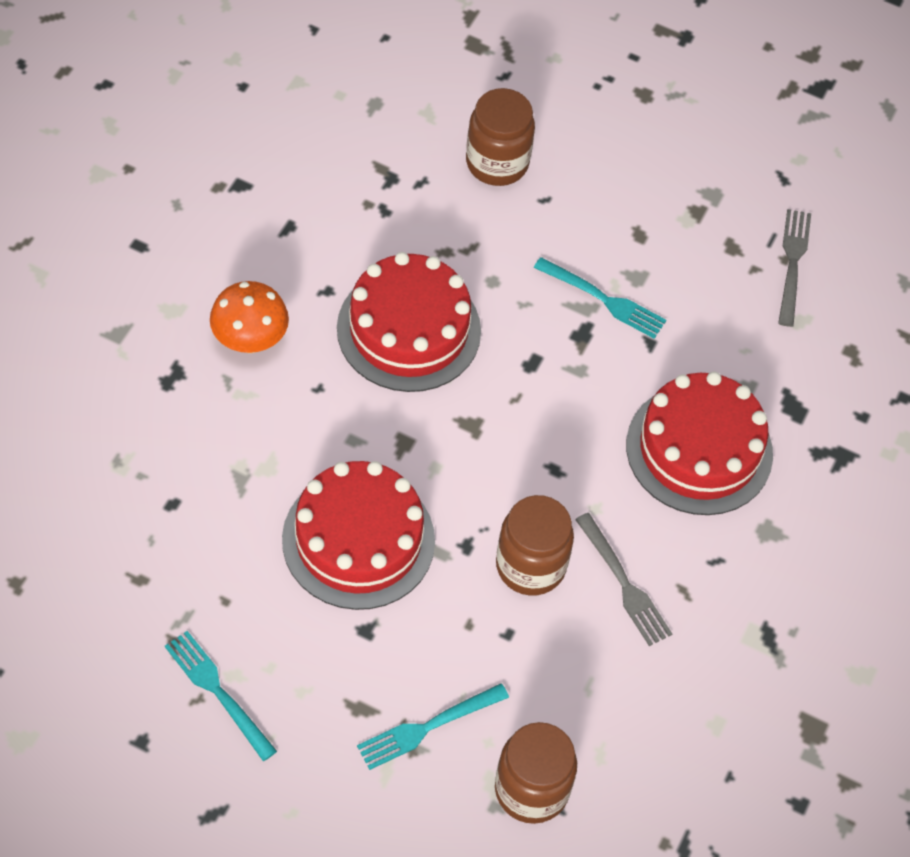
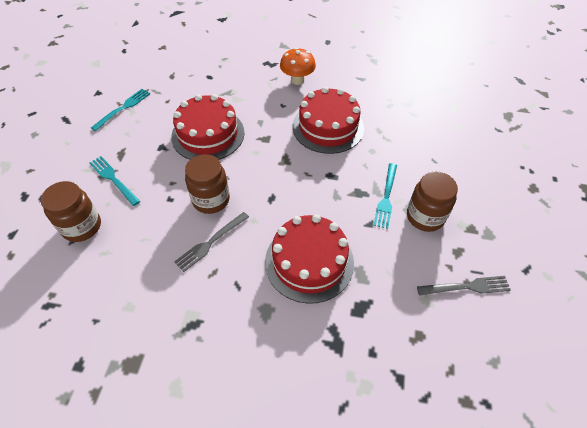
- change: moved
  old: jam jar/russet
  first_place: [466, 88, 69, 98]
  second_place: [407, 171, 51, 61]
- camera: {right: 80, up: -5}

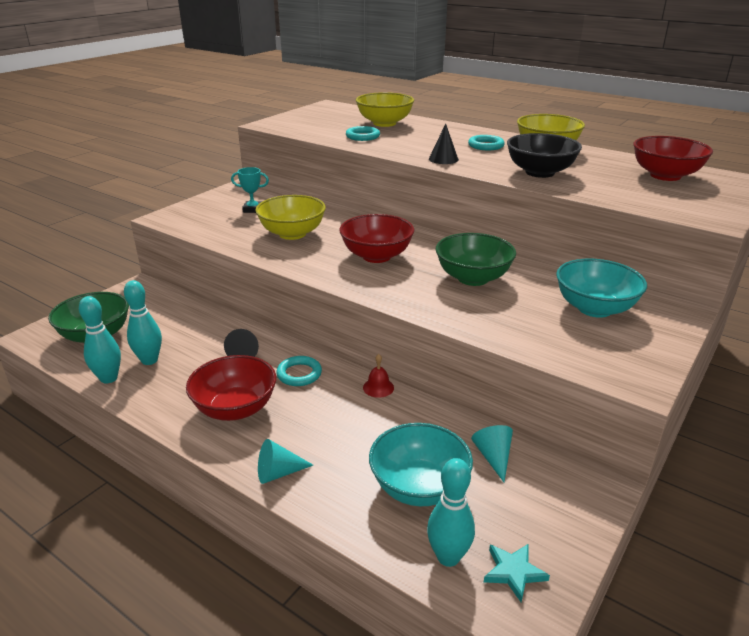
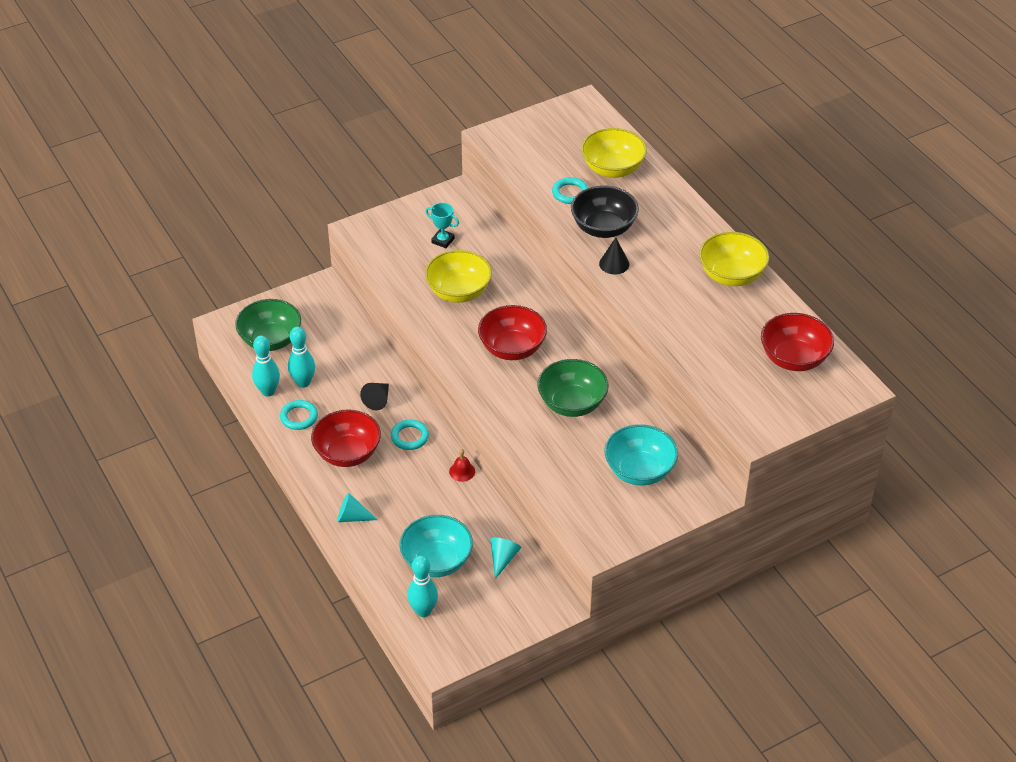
- change: removed
  old: five-pointed star/aqua
  first_place: [484, 544, 66, 58]
- change: moved
  old: hoop/aqua
  first_place: [468, 135, 37, 15]
  second_place: [280, 400, 38, 30]
- change: moved
  old: bowl/ebony
  first_place: [507, 133, 75, 45]
  second_place: [571, 186, 68, 52]
- camera: {right: 25, up: 15}

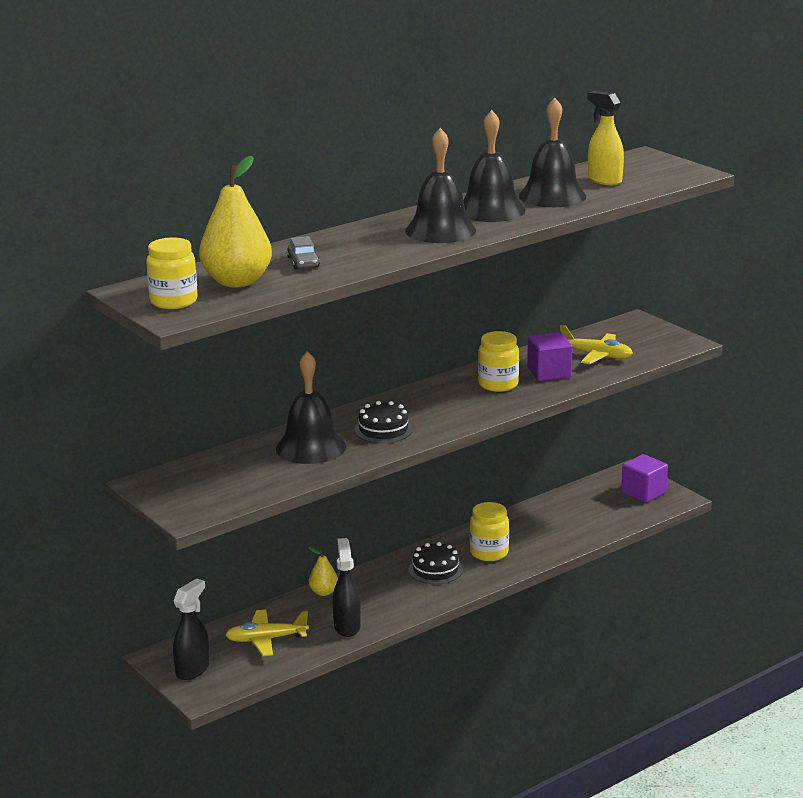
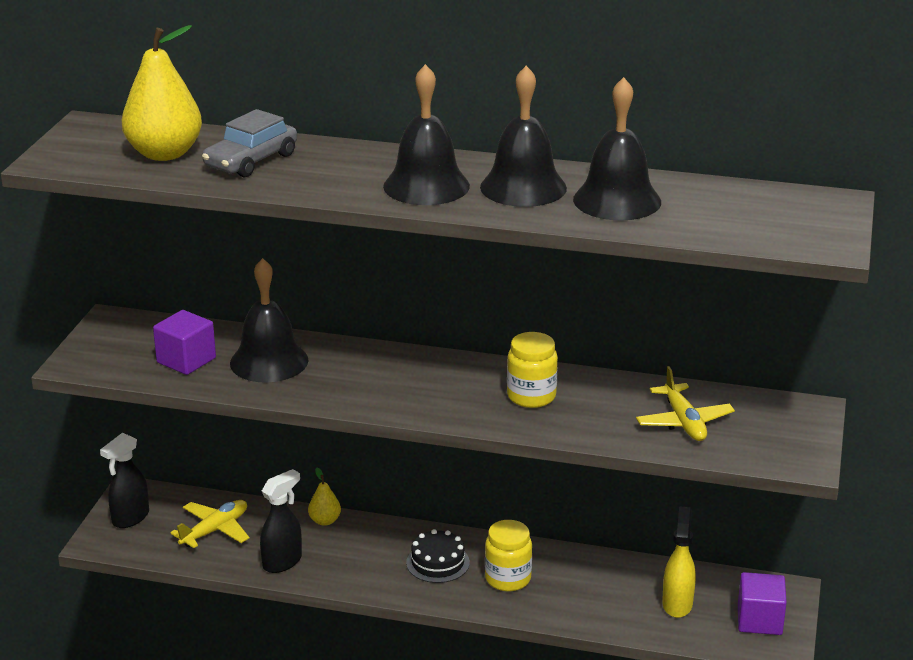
- change: removed
  old: jam jar/bright yellow
  first_place: [146, 237, 52, 72]
- change: removed
  old: gateau/ebony
  first_place: [354, 401, 59, 42]
- change: moved
  old: block/royal purple
  first_place: [527, 332, 45, 49]
  second_place: [153, 310, 63, 65]
- change: moved
  old: spray cleaner/bright yellow
  first_place: [587, 91, 37, 94]
  second_place: [662, 506, 34, 112]
- change: turned
  old: spray cleaner/ebony
  first_place: [173, 578, 36, 102]
  second_place: [100, 432, 49, 96]
  degrees: 135
- change: turned
  old: aeroplane/bright yellow
  first_place: [225, 609, 84, 47]
  second_place: [170, 500, 79, 48]
  degrees: 90
- change: resized
  old: toy car/ash-grey
  first_place: [287, 236, 33, 33]
  second_place: [202, 109, 95, 68]
  factor: 1.7
- camera: {right: 50, up: 5}

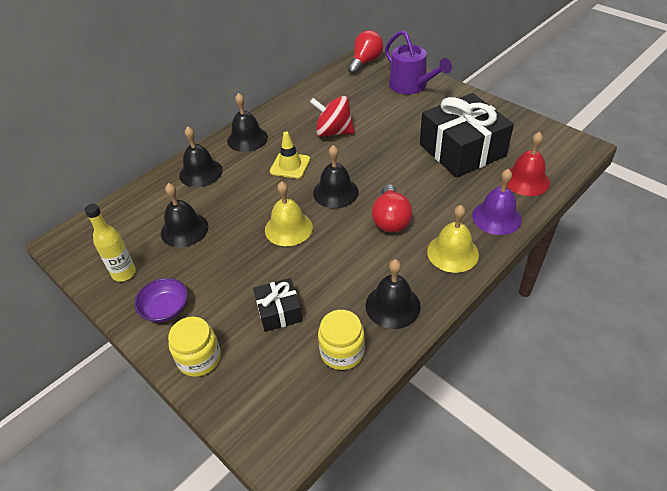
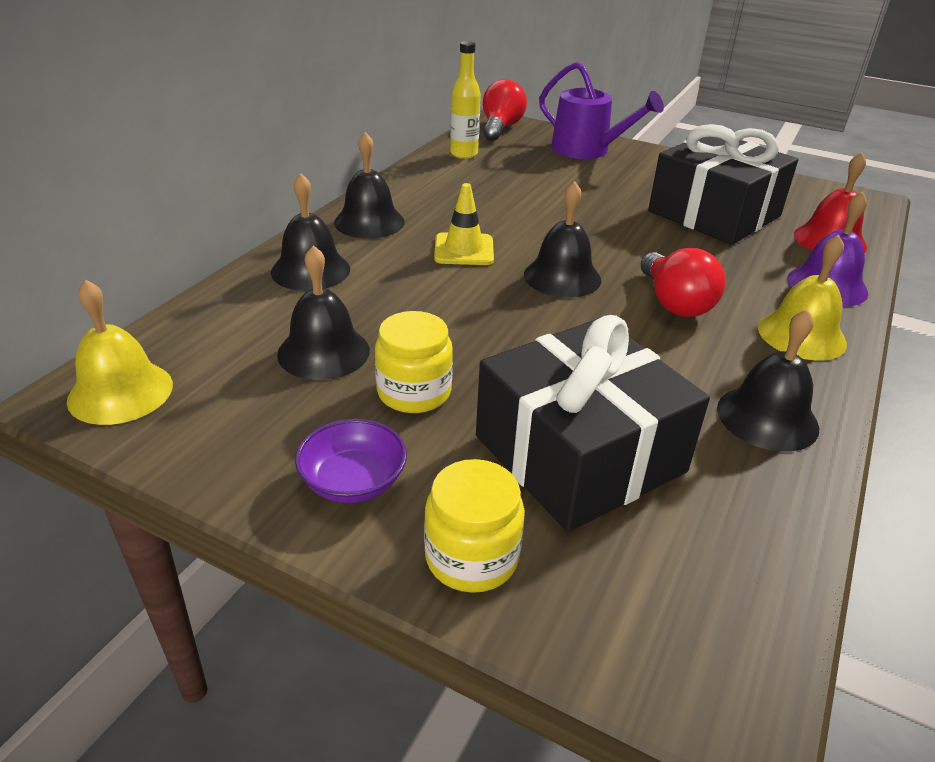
- change: removed
  old: toy top/red
  first_place: [310, 96, 45, 41]
- change: moved
  old: bottle/bright yellow
  first_place: [84, 204, 52, 78]
  second_place: [450, 41, 31, 118]
- change: moved
  old: school bell/bright yellow
  first_place: [265, 181, 48, 65]
  second_place: [67, 280, 106, 145]
- change: moved
  old: jam jar/bright yellow
  first_place: [318, 310, 47, 60]
  second_place: [375, 311, 78, 102]
- change: resized
  old: wrapped gift/ebony
  first_place: [253, 278, 50, 54]
  second_place: [476, 315, 234, 217]
  factor: 2.05
- camera: {right: -20, up: -10}

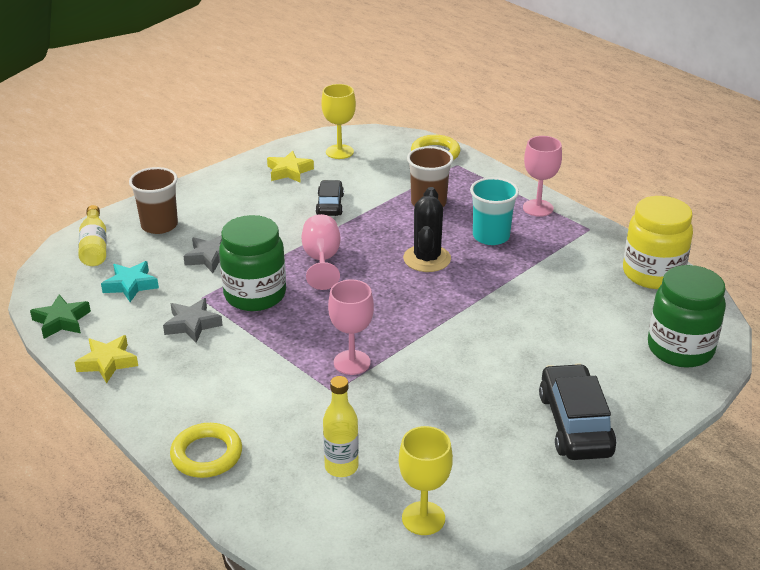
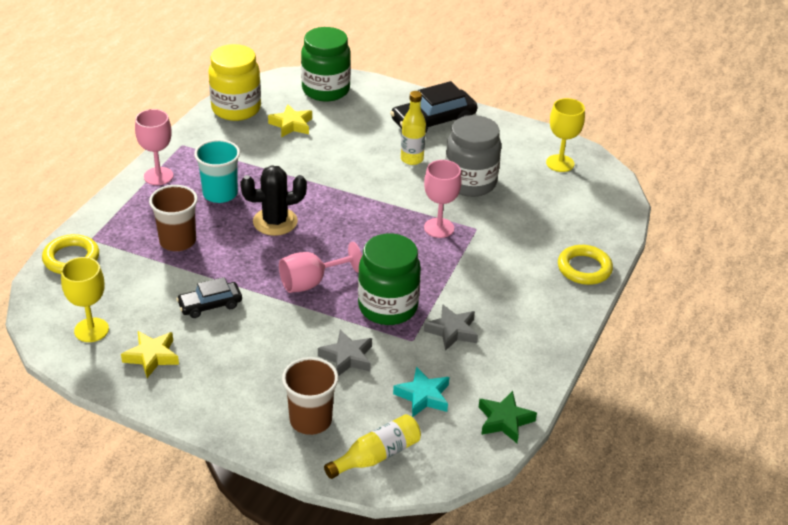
- change: added
  new: jam jar/ash-grey
  second_place: [445, 115, 56, 82]
- change: moved
  old: five-pointed star/bright yellow
  first_place: [75, 335, 63, 48]
  second_place: [268, 104, 44, 33]
- change: moved
  old: bottle/bright yellow
  first_place: [323, 376, 36, 101]
  second_place: [401, 91, 25, 74]
- camera: {right: -115, up: 5}

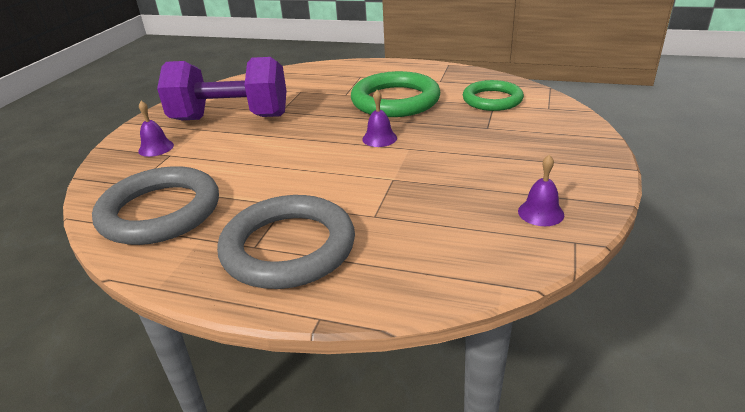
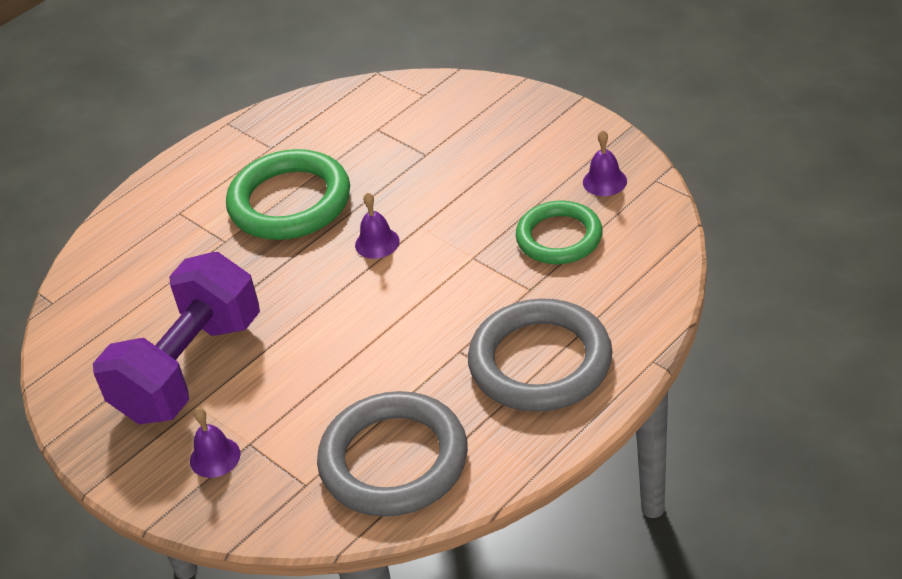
- change: moved
  old: hoop/emerald
  first_place: [463, 80, 61, 31]
  second_place: [516, 201, 87, 63]
- camera: {right: -60, up: 10}

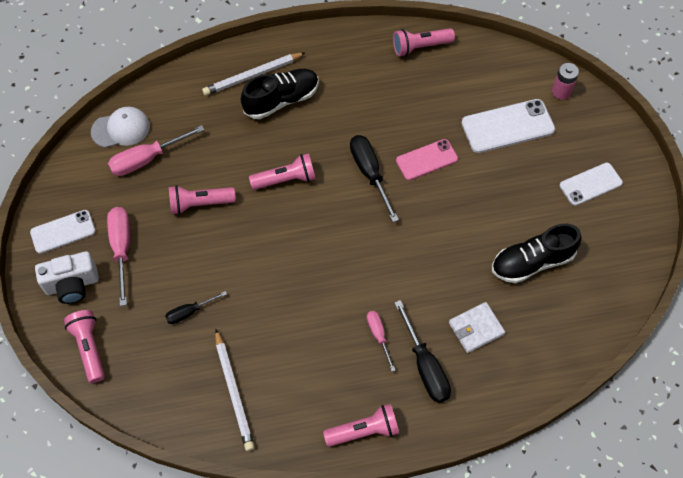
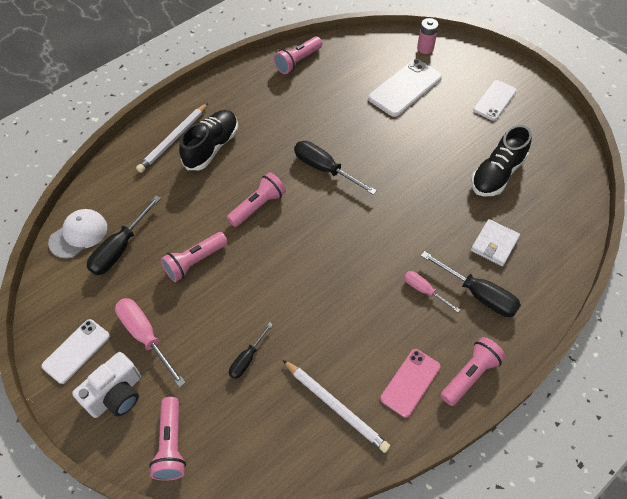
- change: moved
  old: mobile phone/rose-pink
  first_place: [396, 139, 62, 41]
  second_place: [380, 349, 60, 68]
- change: recoloured
  old: flat screwdriver/rose-pink
  new: flat screwdriver/ebony
  first_place: [108, 125, 97, 51]
  second_place: [87, 195, 74, 80]
- change: turned
  old: torch/rose-pink
  first_place: [64, 310, 41, 73]
  second_place: [149, 397, 37, 84]
  degrees: -135
- camera: {right: -30, up: -5}

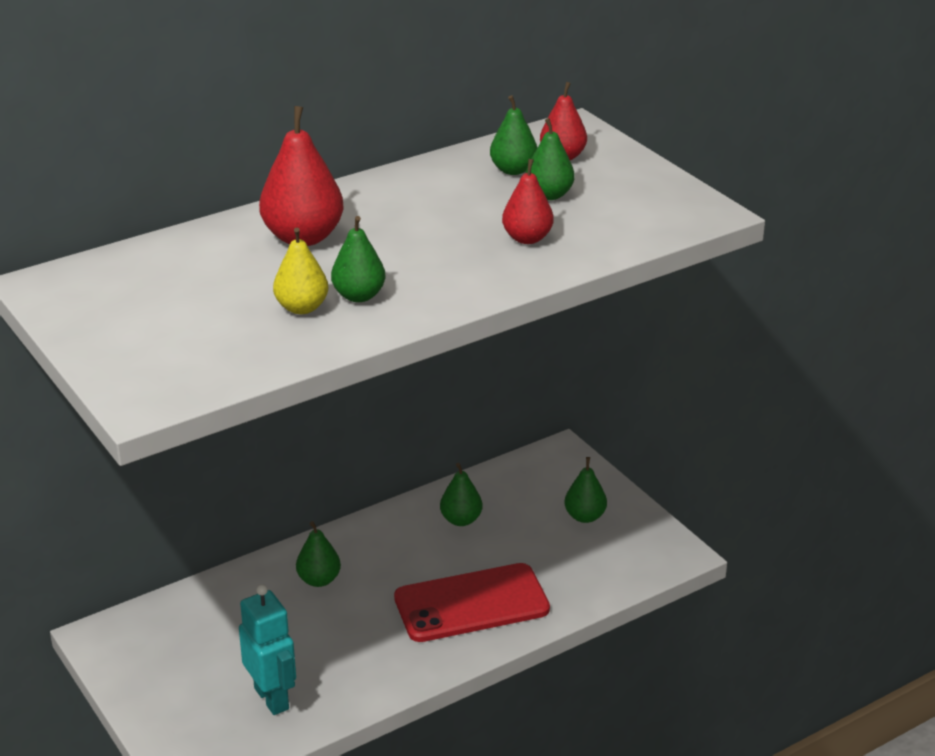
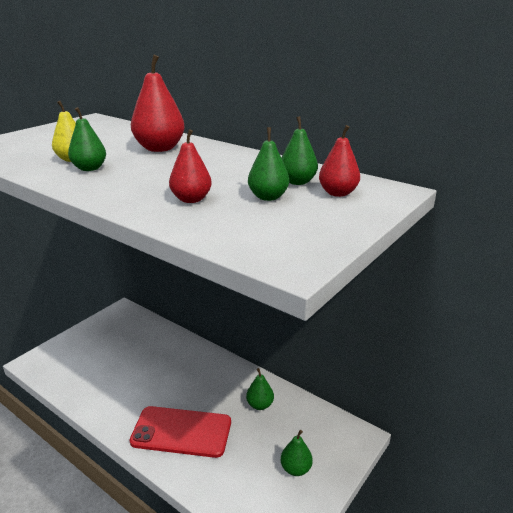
- change: removed
  old: toy robot/aqua
  first_place: [239, 584, 57, 131]
- change: removed
  old: toy pear/emerald
  first_place: [296, 521, 45, 66]
- change: turned
  old: mobile phone/red
  first_place: [394, 563, 156, 79]
  second_place: [130, 406, 101, 52]
  degrees: -45
- camera: {right: 70, up: -5}

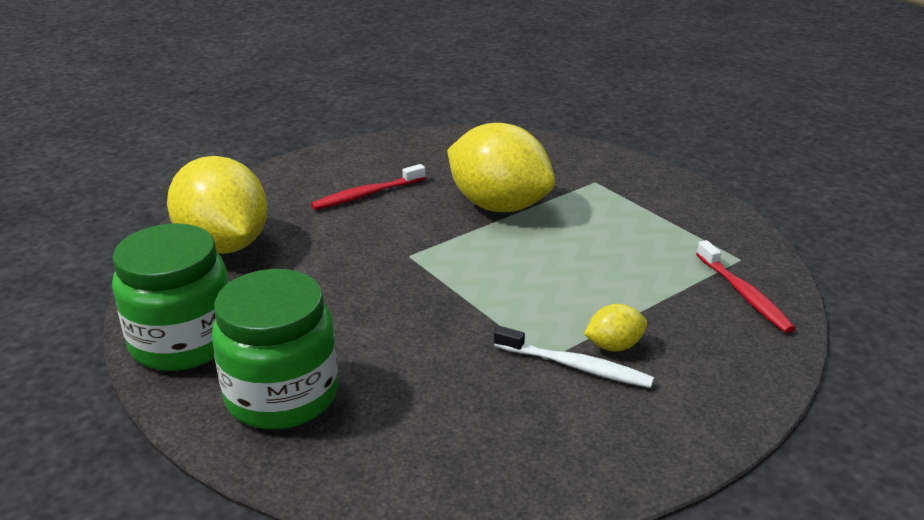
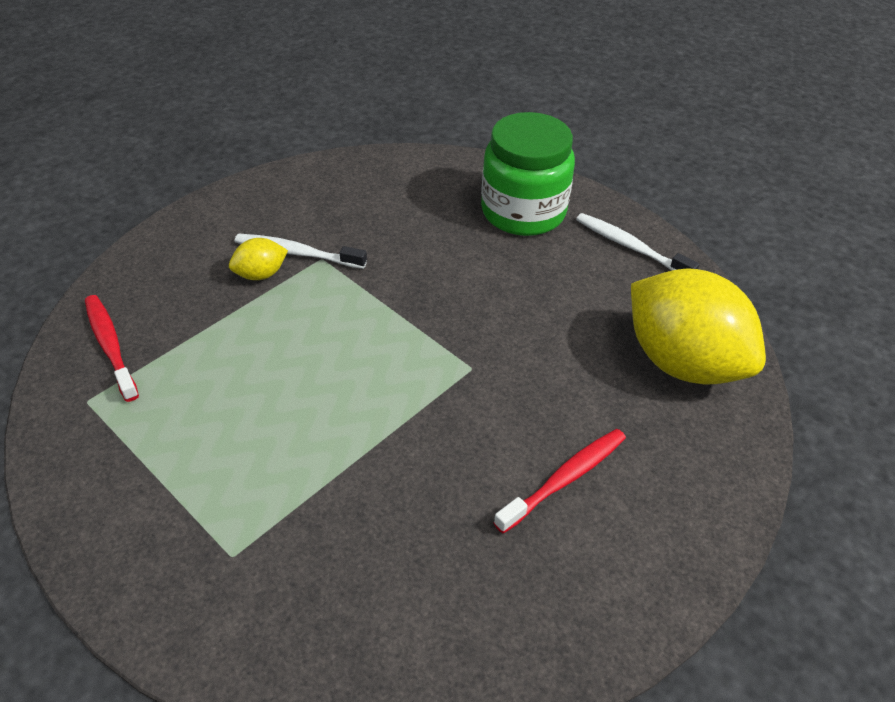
- change: removed
  old: lemon/bright yellow
  first_place: [447, 123, 108, 89]
- change: replaced
  old: jam jar/emerald
  new: dental brush/snow-white
  first_place: [112, 223, 117, 148]
  second_place: [576, 213, 123, 57]
- camera: {right: 170, up: 15}

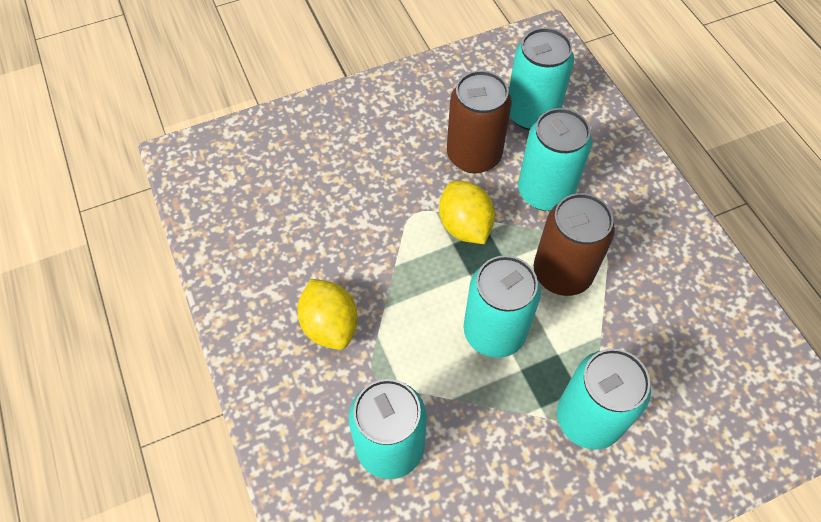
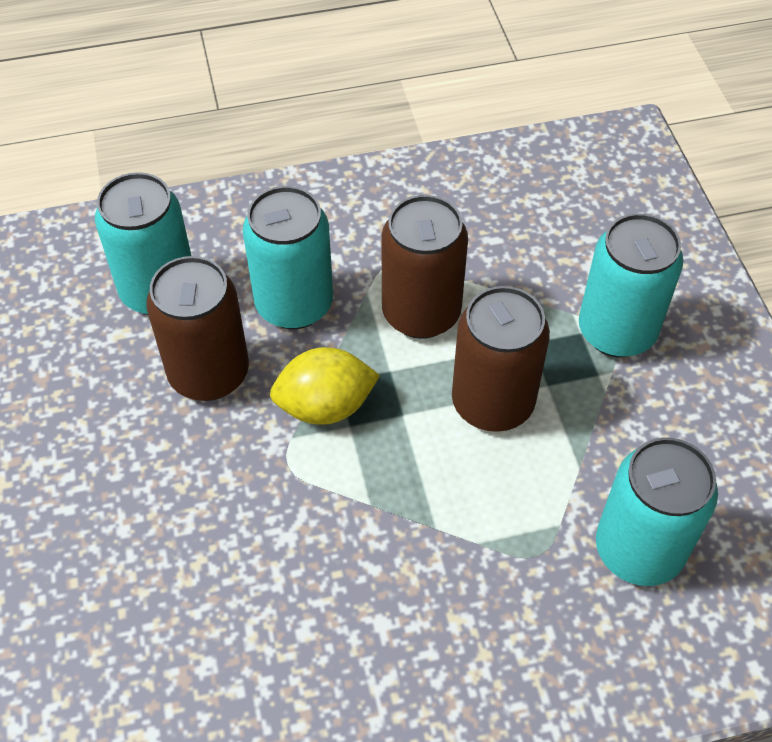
- change: removed
  old: lemon/bright yellow
  first_place: [297, 279, 61, 71]
- change: recoloured
  old: tin/aqua
  new: tin/russet
  first_place: [463, 255, 78, 103]
  second_place: [452, 286, 98, 146]
- camera: {right: -80, up: -5}

